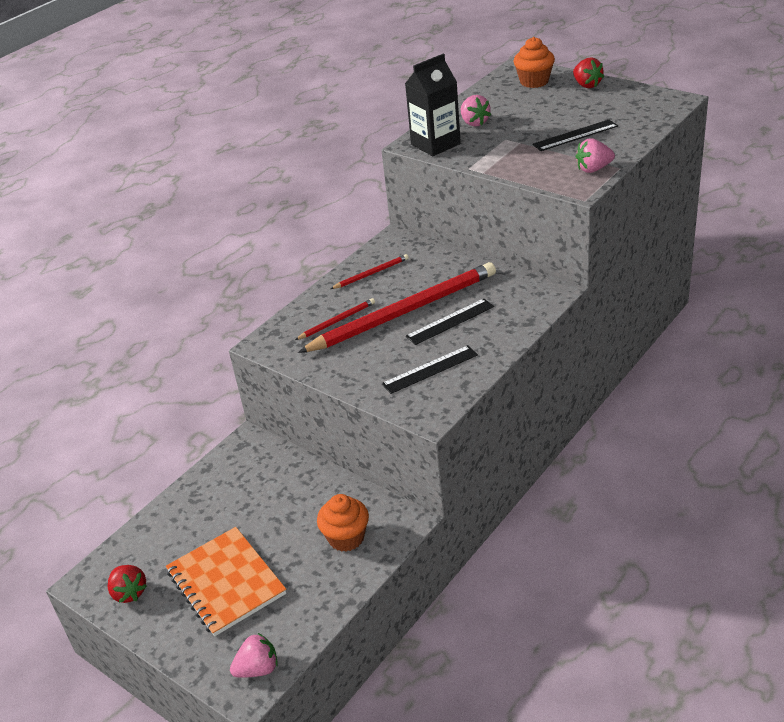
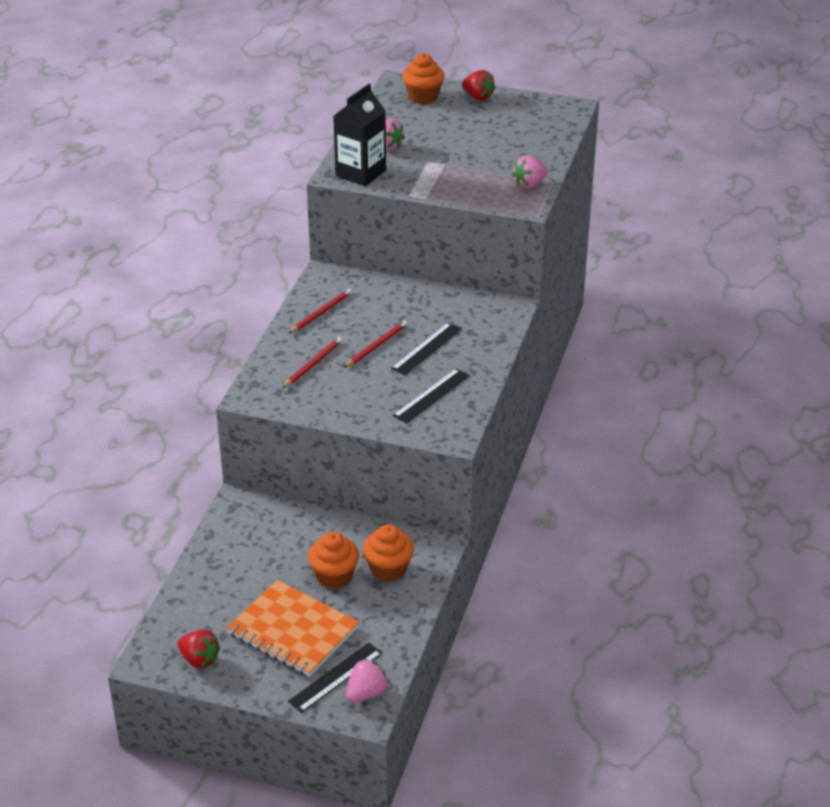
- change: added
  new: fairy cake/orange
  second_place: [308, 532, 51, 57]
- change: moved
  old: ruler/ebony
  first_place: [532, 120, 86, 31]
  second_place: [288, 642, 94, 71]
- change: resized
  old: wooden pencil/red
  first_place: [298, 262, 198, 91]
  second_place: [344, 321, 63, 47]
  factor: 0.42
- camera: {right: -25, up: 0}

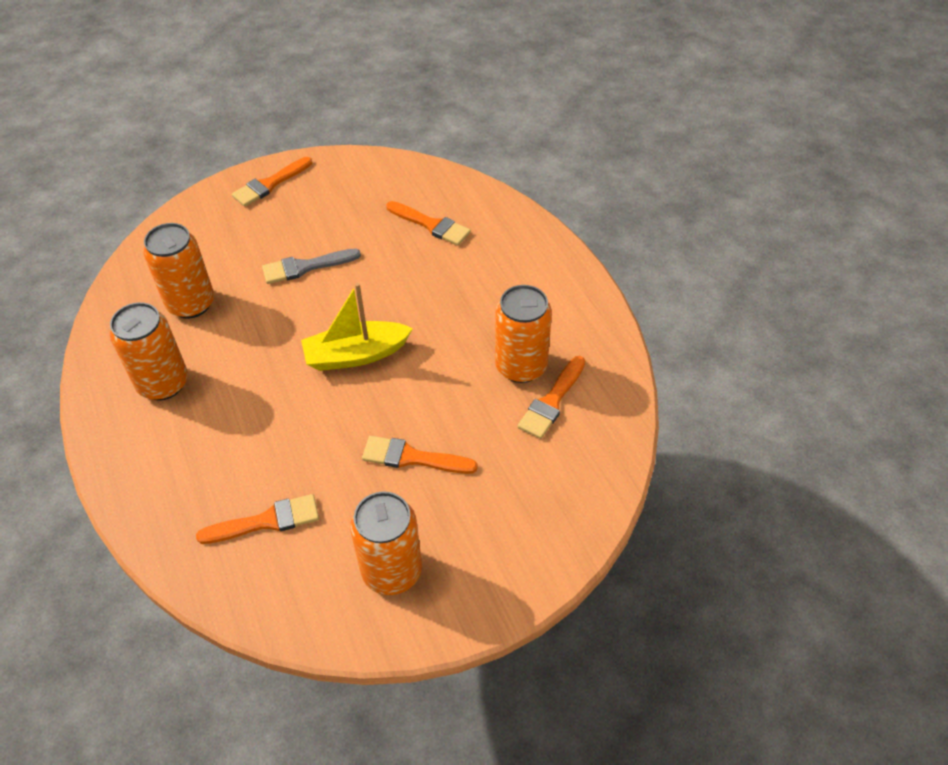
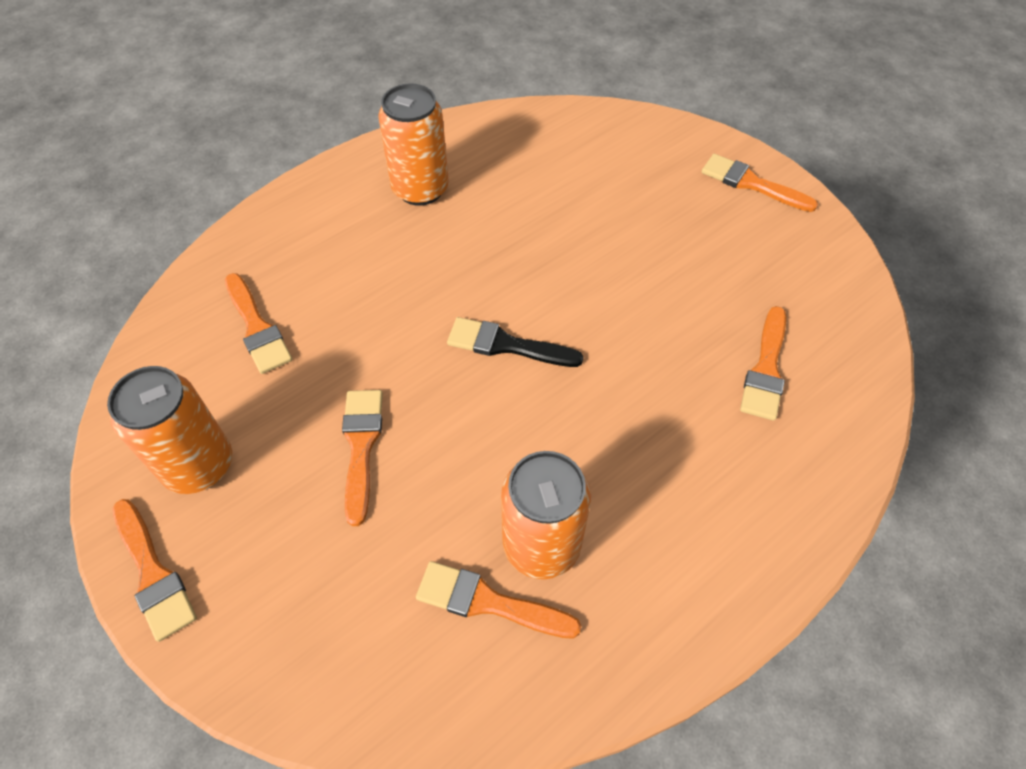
- change: removed
  old: tin/orange
  first_place: [143, 223, 71, 96]
- change: removed
  old: brush/ash-grey
  first_place: [262, 249, 99, 35]
- change: added
  new: brush/orange
  second_place: [113, 499, 84, 143]
- change: replaced
  old: toy boat/bright yellow
  new: brush/ebony
  first_place: [301, 283, 112, 88]
  second_place: [447, 317, 137, 50]
- camera: {right: 75, up: 5}

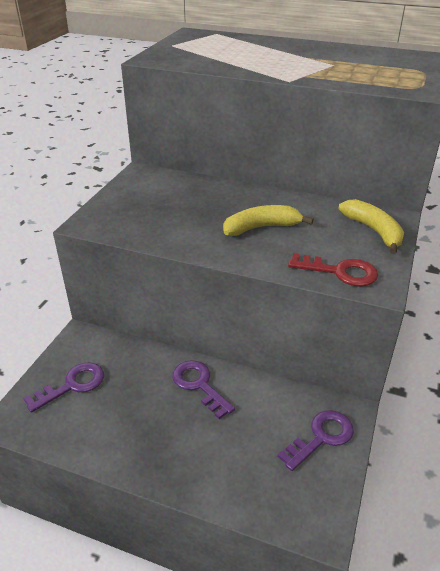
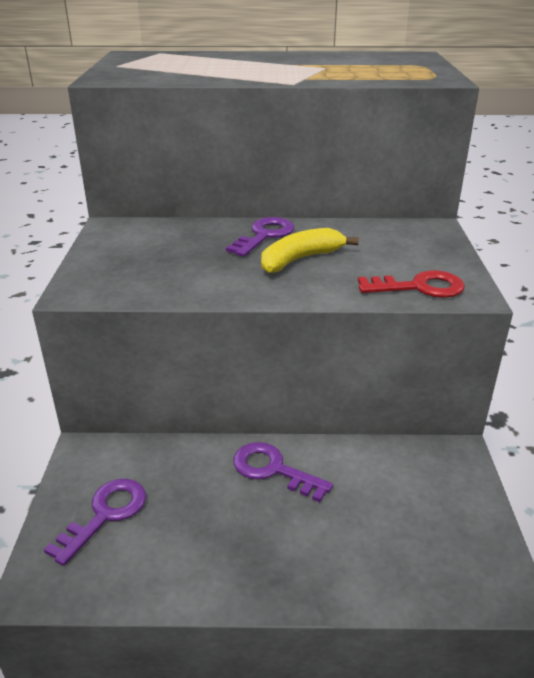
- change: removed
  old: banana/bright yellow
  first_place: [338, 199, 66, 55]
- change: moved
  old: key/royal purple
  first_place: [277, 410, 77, 61]
  second_place: [226, 217, 68, 40]
- camera: {right: -20, up: -5}

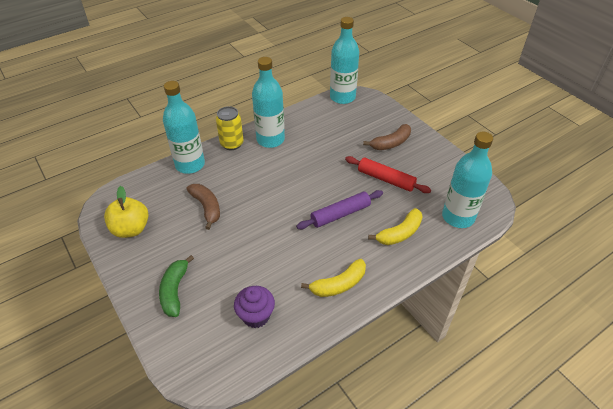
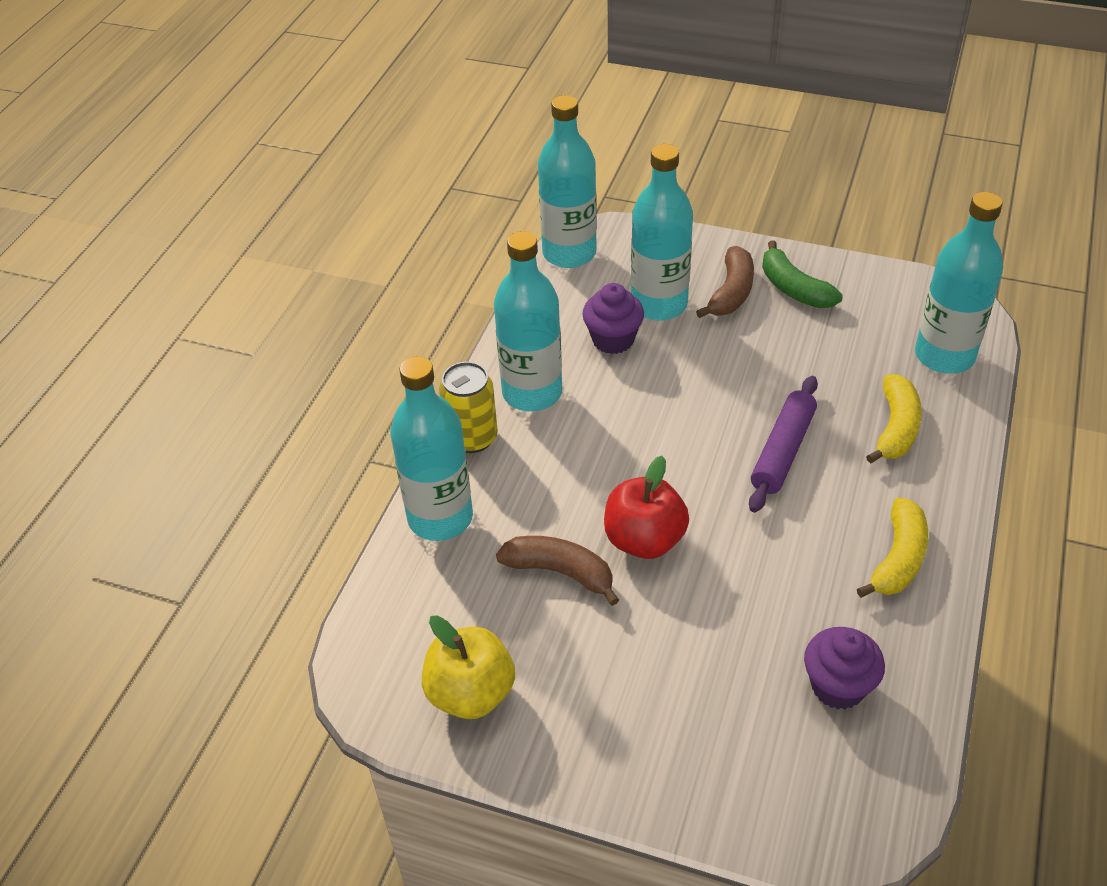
- change: removed
  old: dough roller/red
  first_place: [345, 156, 86, 37]
- change: added
  new: fairy cake/royal purple
  second_place: [582, 283, 62, 71]
- change: added
  new: toy apple/red
  second_place: [604, 456, 85, 103]
- change: added
  new: bottle/aqua
  second_place: [631, 144, 62, 177]
- change: moved
  old: banana/emerald
  first_place: [159, 255, 35, 62]
  second_place: [762, 240, 81, 68]
- camera: {right: -35, up: 0}

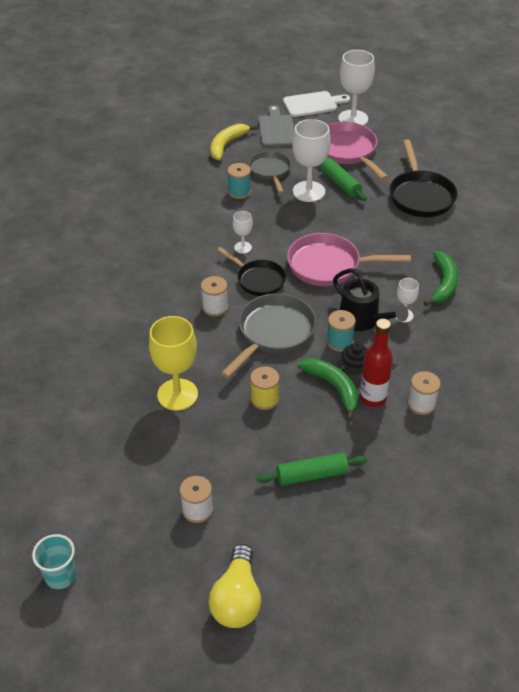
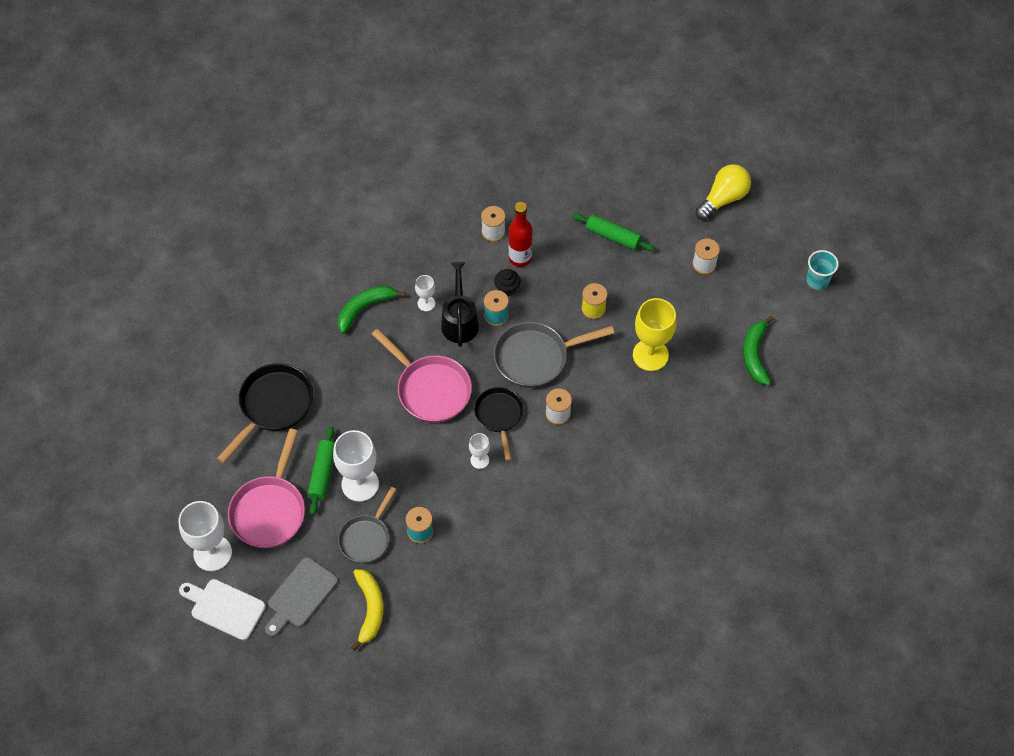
- change: moved
  old: banana/emerald
  first_place: [298, 358, 61, 63]
  second_place: [743, 316, 30, 69]
- change: turned
  old: banana/bright yellow
  first_place: [210, 124, 47, 36]
  second_place: [351, 569, 32, 82]
  degrees: -75
- camera: {right: -140, up: 15}

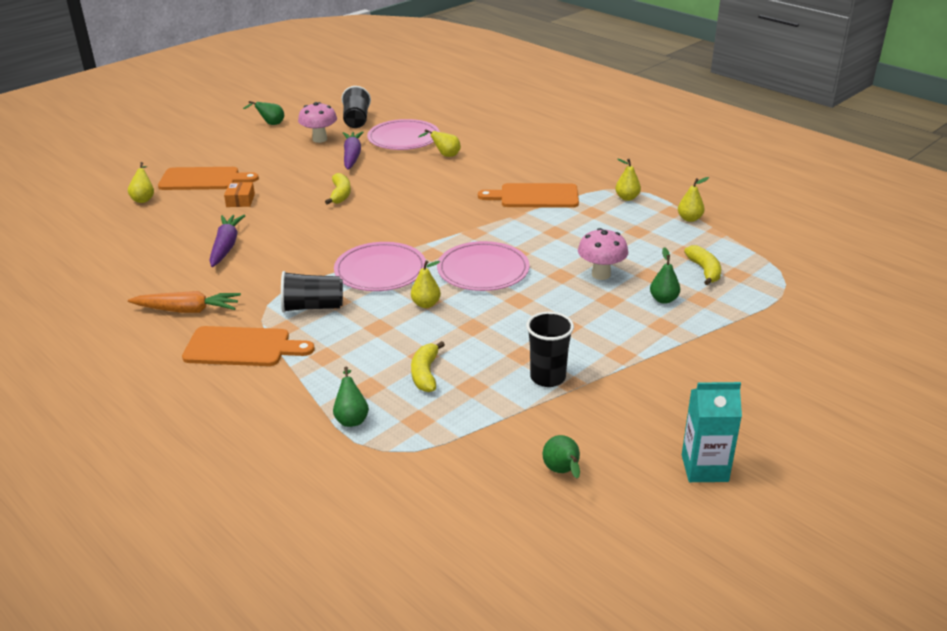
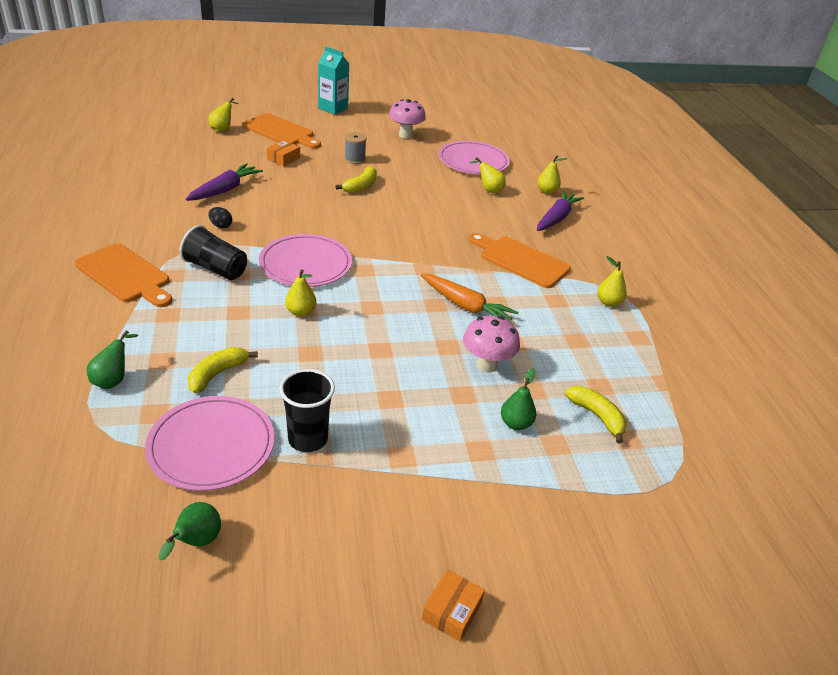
- change: removed
  old: toy pear/emerald
  first_place: [243, 101, 41, 24]
- change: removed
  old: tumbler/ebony
  first_place: [342, 86, 29, 42]
- change: added
  new: toy egg/ebony
  second_place: [208, 207, 24, 21]
- change: added
  new: spool/ash-grey
  second_place: [344, 132, 23, 32]
- change: added
  new: parcel/orange
  second_place: [422, 570, 63, 72]
- change: moved
  old: carrot/orange
  first_place: [128, 291, 113, 22]
  second_place: [421, 274, 98, 46]
- change: moved
  old: carrot/royal purple
  first_place: [343, 131, 21, 39]
  second_place: [537, 191, 47, 40]
- change: moved
  old: plate/rose-pink
  first_place: [437, 241, 93, 50]
  second_place: [145, 396, 130, 95]
- change: moved
  old: toy pear/bright yellow
  first_place: [678, 177, 31, 45]
  second_place: [537, 155, 31, 39]
- change: moved
  old: milk carton/aqua
  first_place: [682, 382, 60, 100]
  second_place: [318, 47, 32, 68]
- change: turned
  old: banana/bright yellow
  first_place: [684, 245, 37, 40]
  second_place: [565, 386, 62, 58]
  degrees: -60
- camera: {right: 30, up: 5}

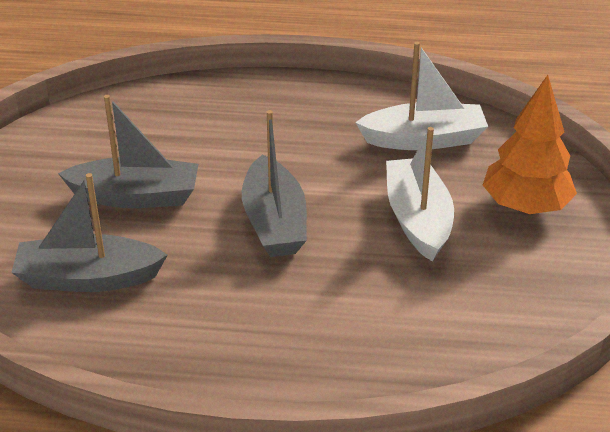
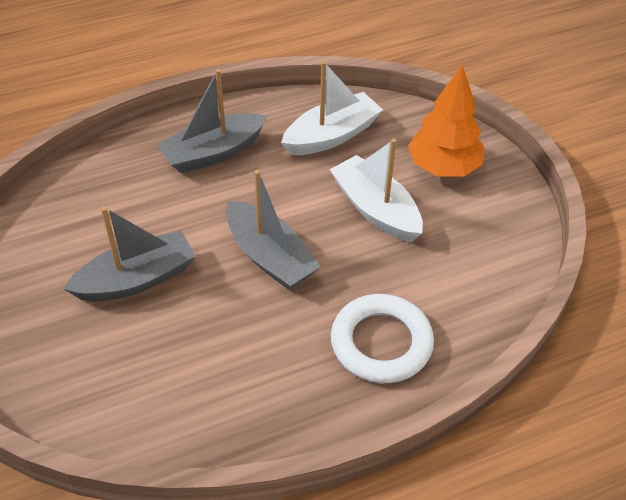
- change: added
  new: hoop/snow-white
  second_place: [331, 294, 103, 89]
- change: moved
  old: toy boat/ash-grey
  first_place: [11, 173, 157, 119]
  second_place: [157, 69, 110, 104]
- camera: {right: -30, up: 10}

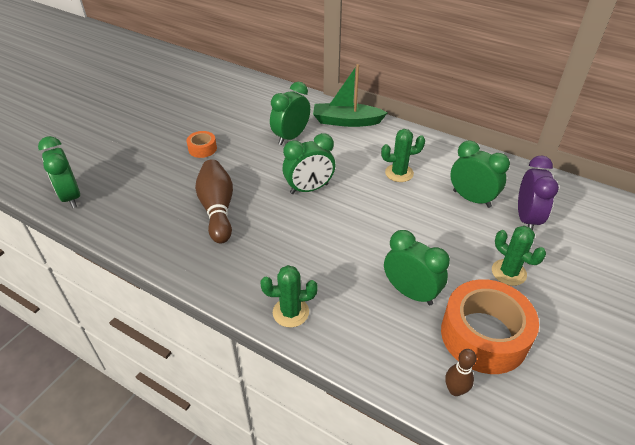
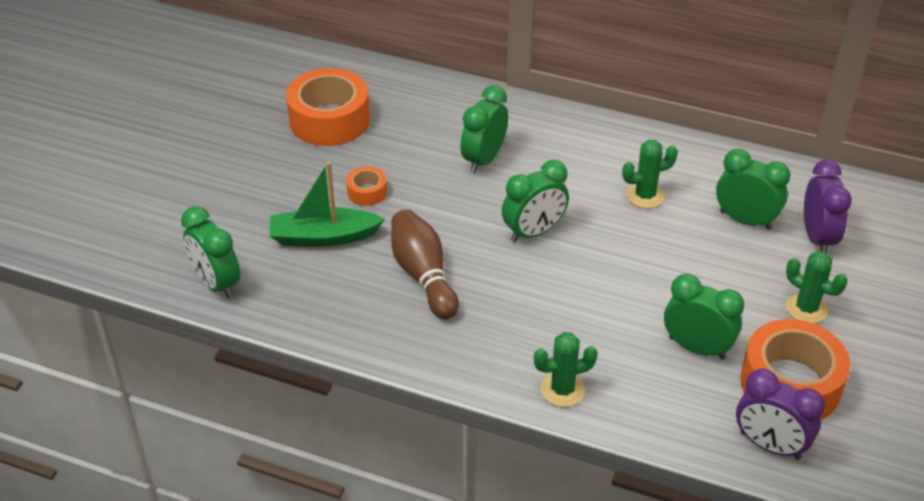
- change: added
  new: roll of tape/orange
  second_place: [286, 68, 84, 78]
- change: moved
  old: toy boat/emerald
  first_place: [313, 64, 75, 63]
  second_place: [270, 162, 115, 85]
- change: replaced
  old: bowling pin/russet
  new: alarm clock/royal purple
  first_place: [445, 349, 32, 47]
  second_place: [736, 369, 89, 91]
- camera: {right: -10, up: 0}

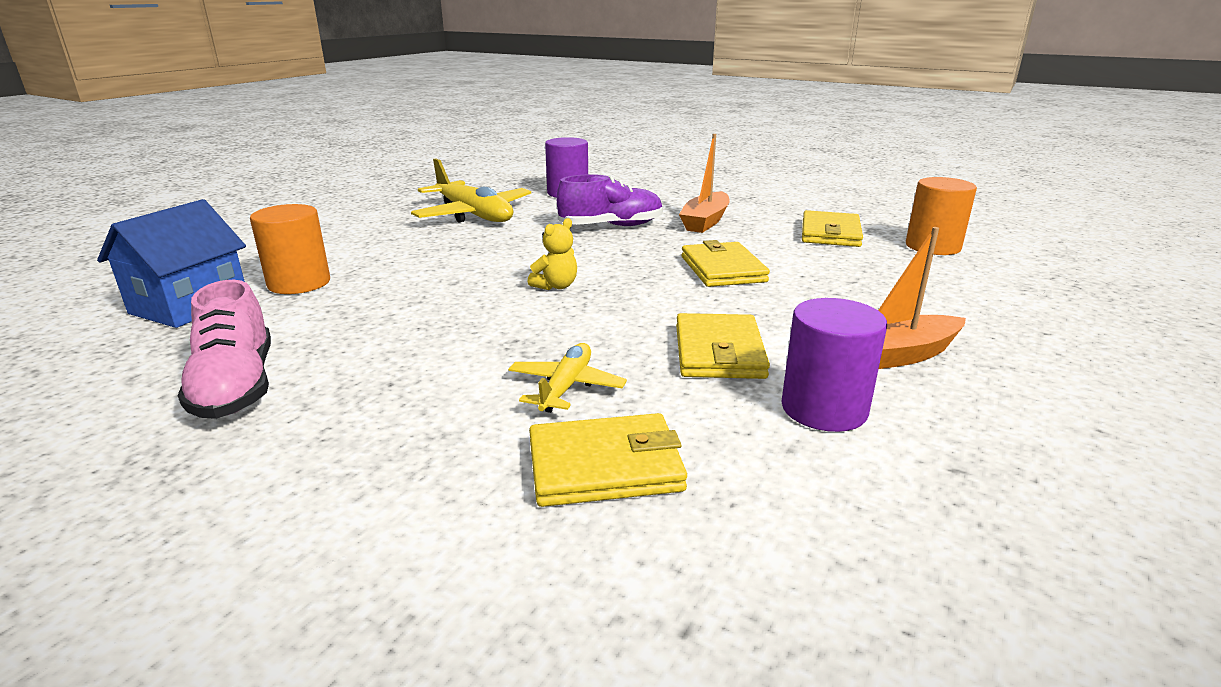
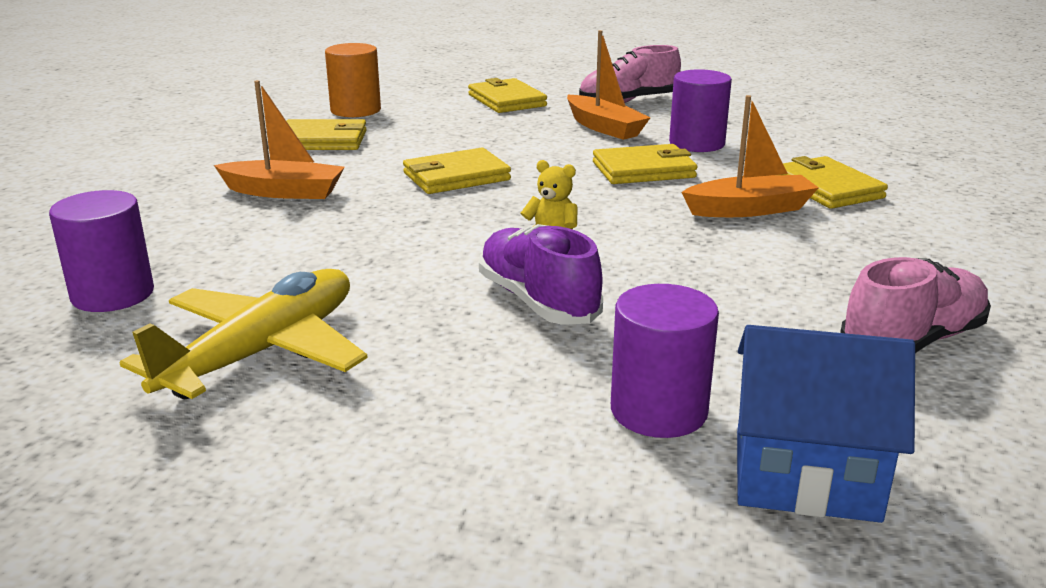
- change: added
  new: card wallet/bright yellow
  second_place: [468, 78, 79, 35]
- change: added
  new: sneaker/rose-pink
  second_place: [579, 45, 102, 58]
- change: moved
  old: sneaker/royal purple
  first_place: [557, 174, 106, 52]
  second_place: [479, 224, 124, 101]
- change: replaced
  old: aeroplane/bright yellow
  new: toy boat/orange
  first_place: [508, 343, 119, 70]
  second_place: [682, 95, 137, 122]
- change: recoloured
  old: cylinder shape/orange
  new: cylinder shape/royal purple
  first_place: [250, 204, 80, 90]
  second_place: [611, 284, 108, 154]
- camera: {right: -105, up: 0}

